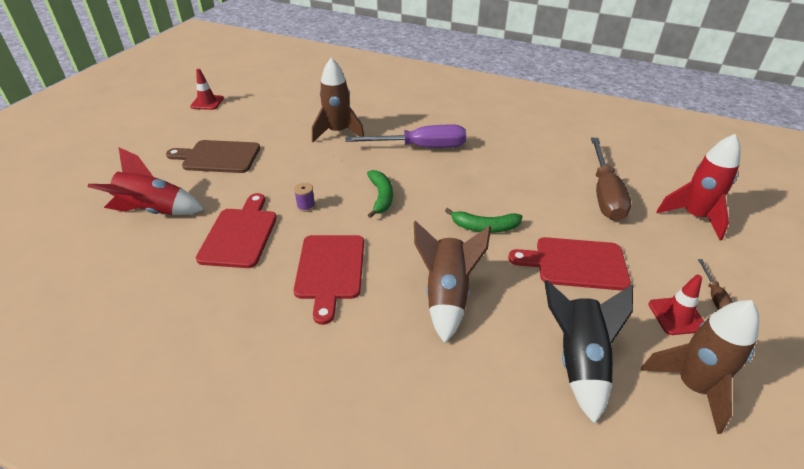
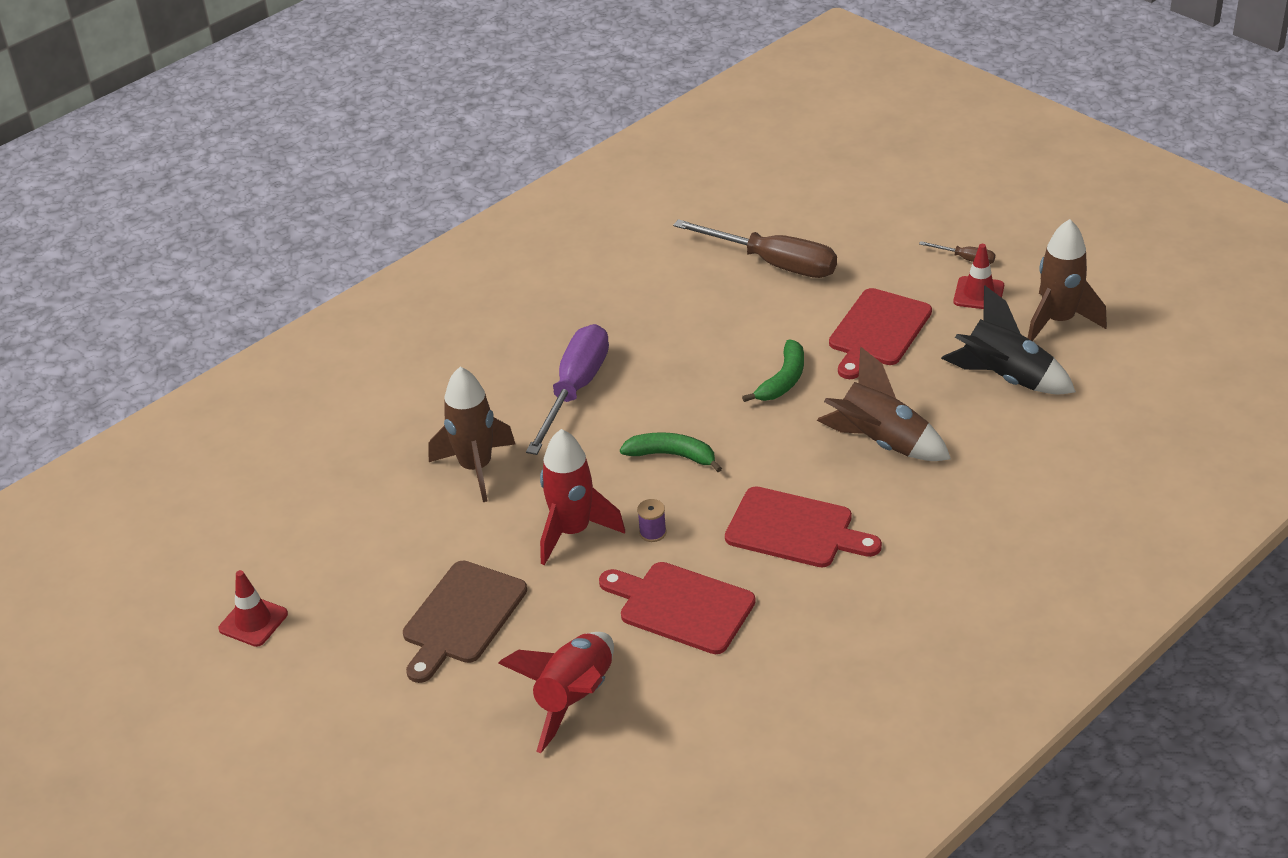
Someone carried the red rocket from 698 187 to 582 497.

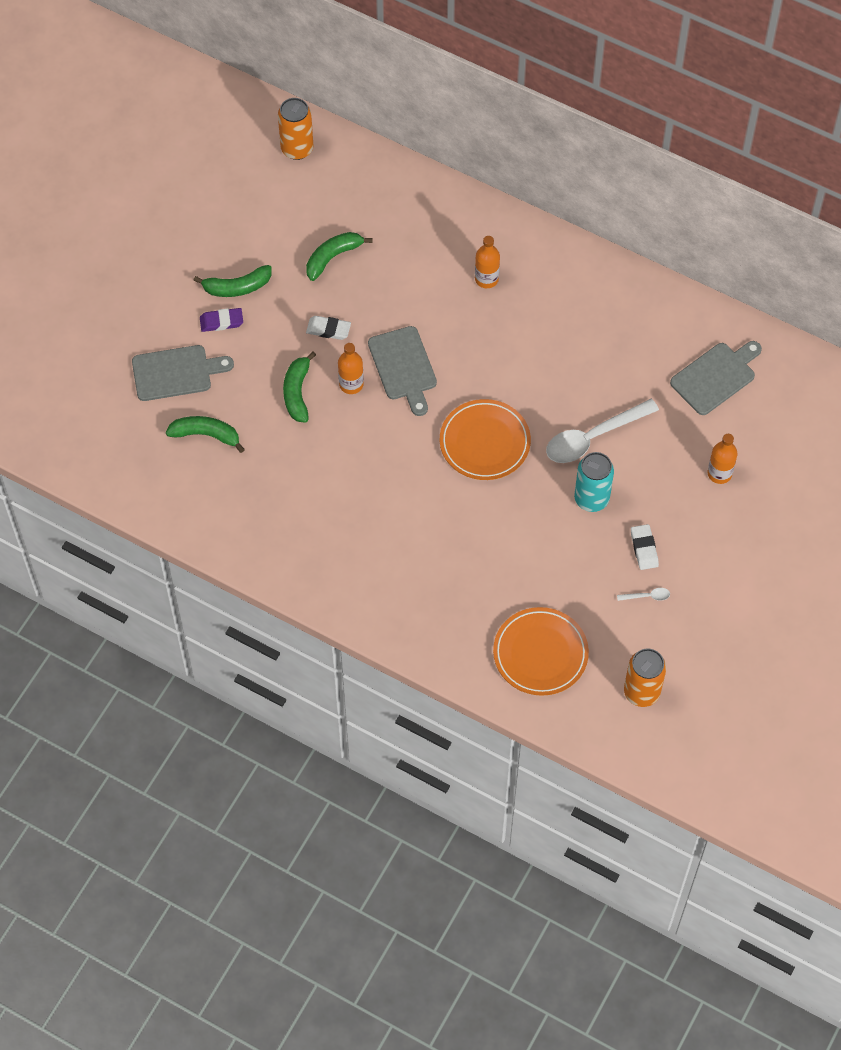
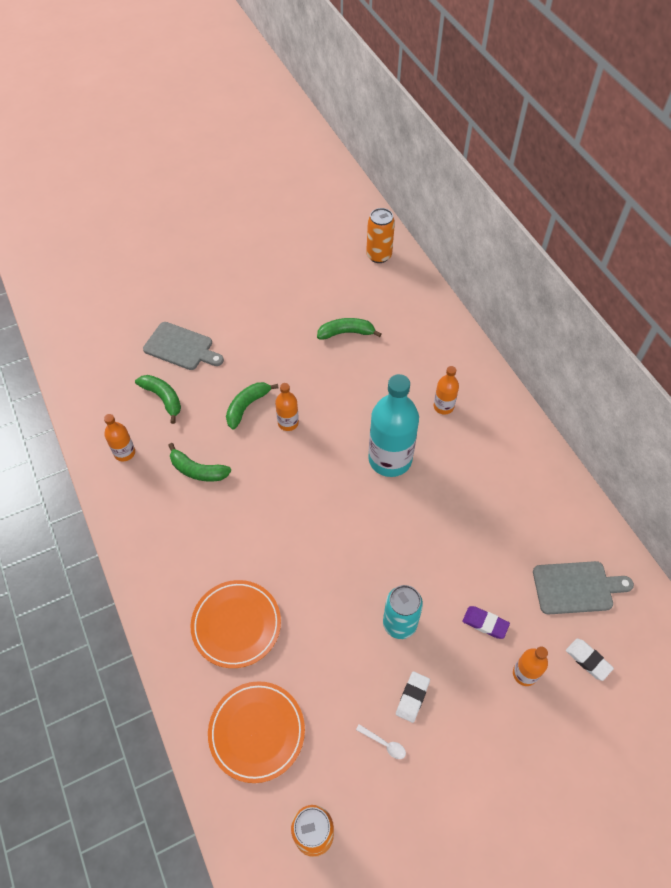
Someone carried the green banana from 232 281 to 199 462. Someone carried the purple eraser from 221 320 to 486 622. Someone carried the white eraser from 328 328 to 590 660. Someone took away the grey cutting board at 402 371. Someone carried the orange plate from 485 439 to 236 624. Someone took away the white spoon at 602 431. Someone put down the turquoise bottle at 393 425. Someone put down the orange bottle at 119 437.

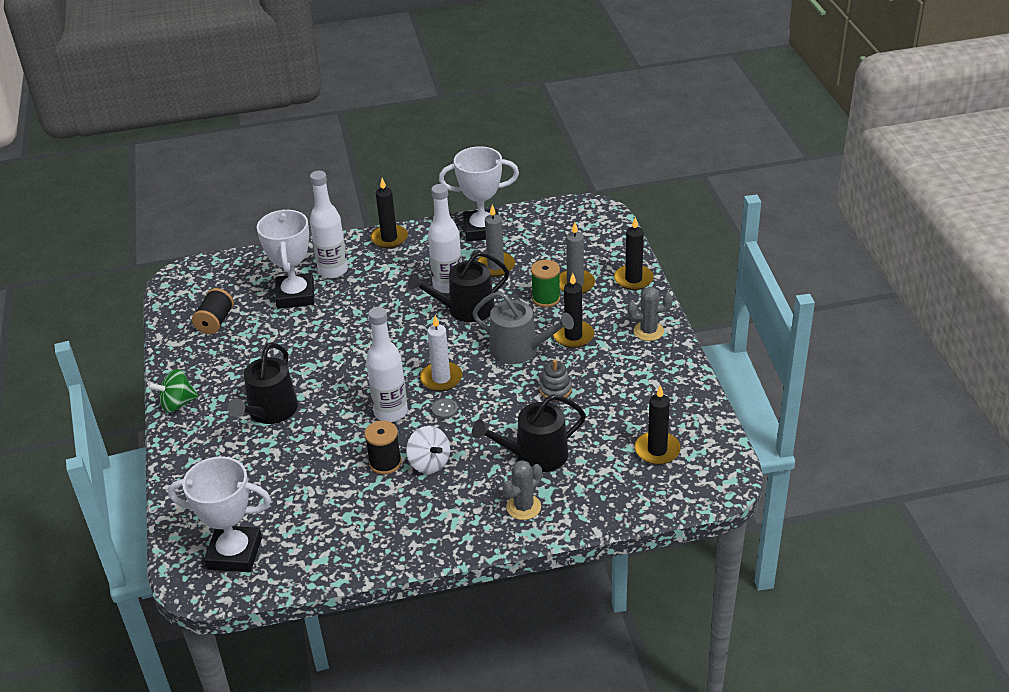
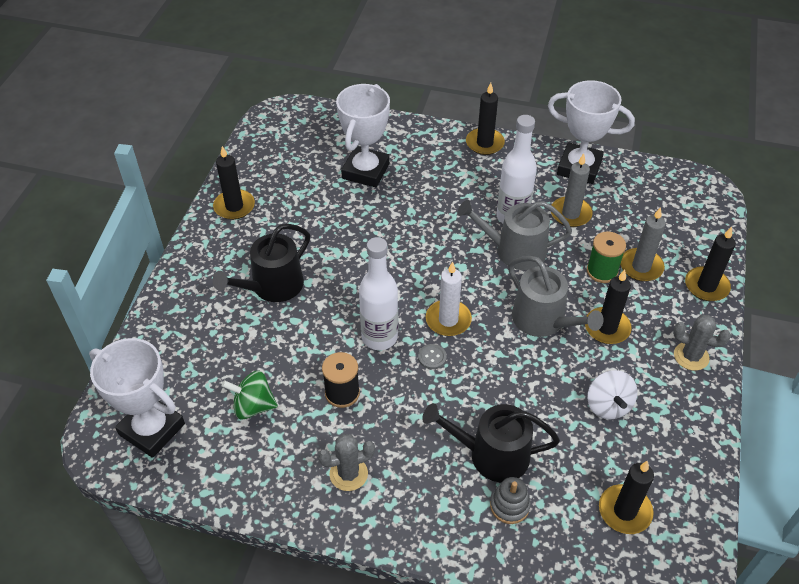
Someone took away the white bottle at 329 224. Someone repainted the black watering can at 458 286, which became the grey watering can at 515 235. Someone took away the black spool at 213 311. Someone carried the grey stacking toy from 555 380 to 510 500. Someone carried the green spinning top from 173 391 to 250 395. Someone carried the white spinning top from 428 450 to 613 395. Someone carried the grey cactus from 522 490 to 346 462. Someone put down the black candle at 234 183.

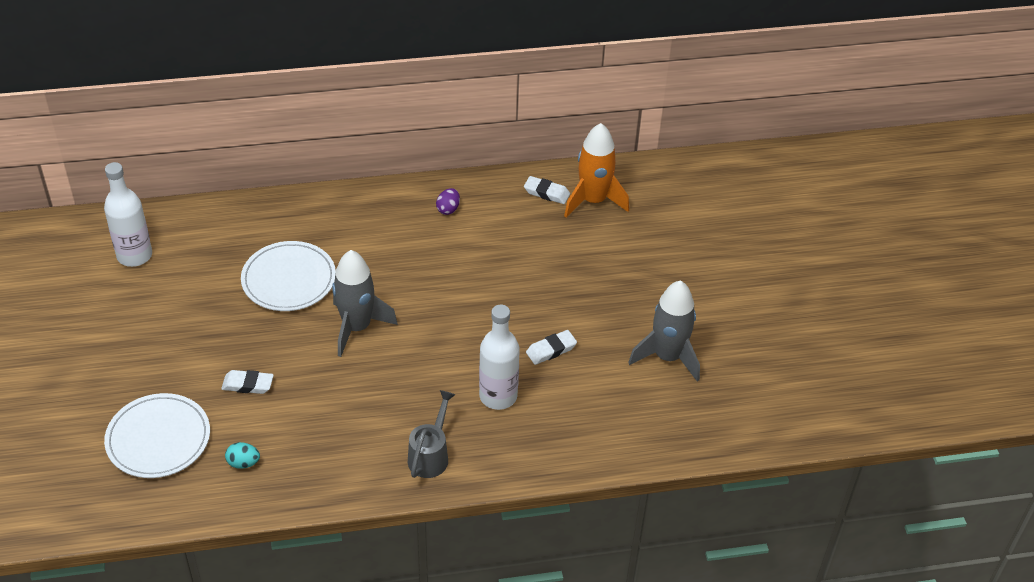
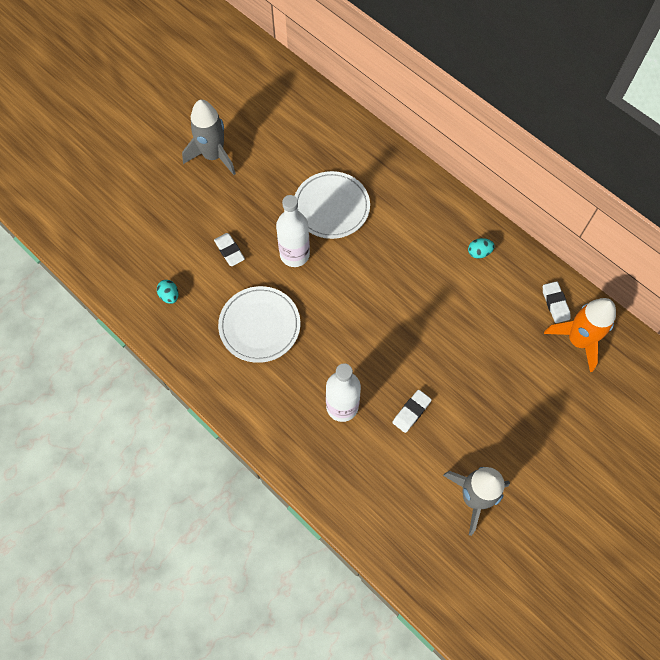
Someone carried the white bottle from 128 214 to 293 231. Someone repainted the purple egg at 448 201, which became the turquoise egg at 481 248. Someone carried the grey rocket from 365 303 to 209 137. Someone rotated the white eraser at 551 347 by 75 degrees counterclockwise. Someone took away the grey watering can at 431 434. Someone carried the white plate from 157 435 to 259 324.

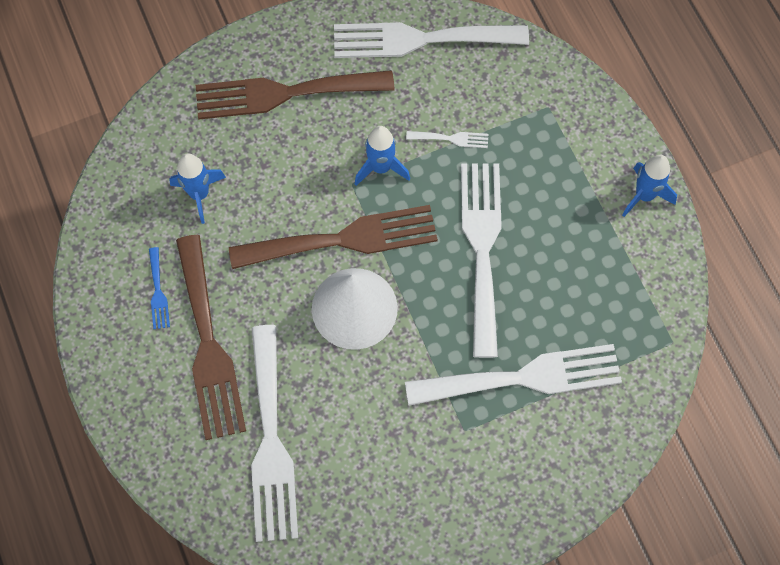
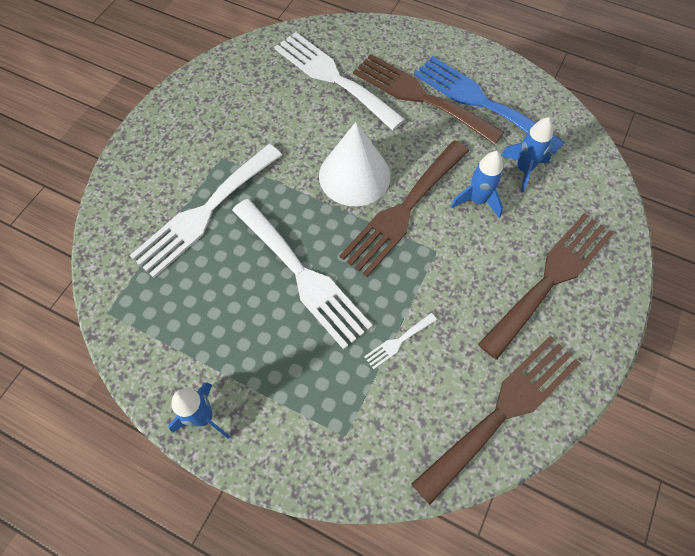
Someone repainted the white fork at 431 40, which became the brown fork at 495 420. Someone carried the blue rocket from 382 156 to 477 184. Someone scaled the blue fork at 159 288 by 2.44.

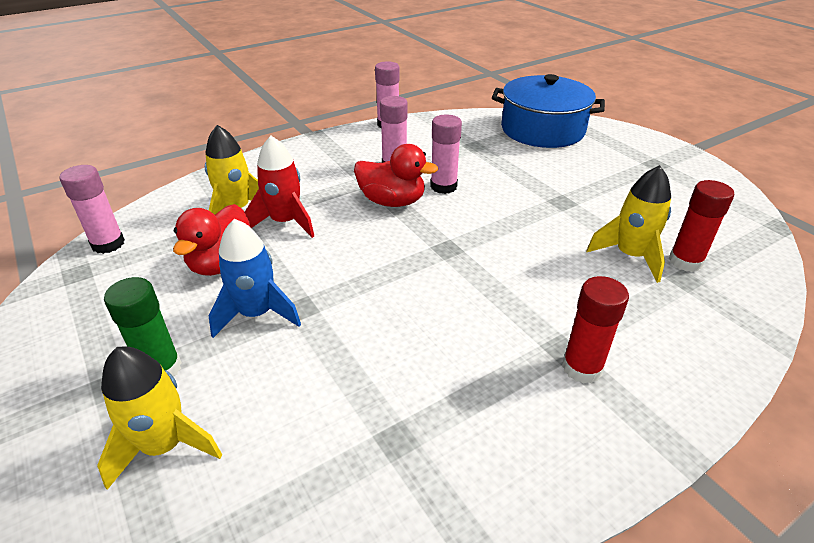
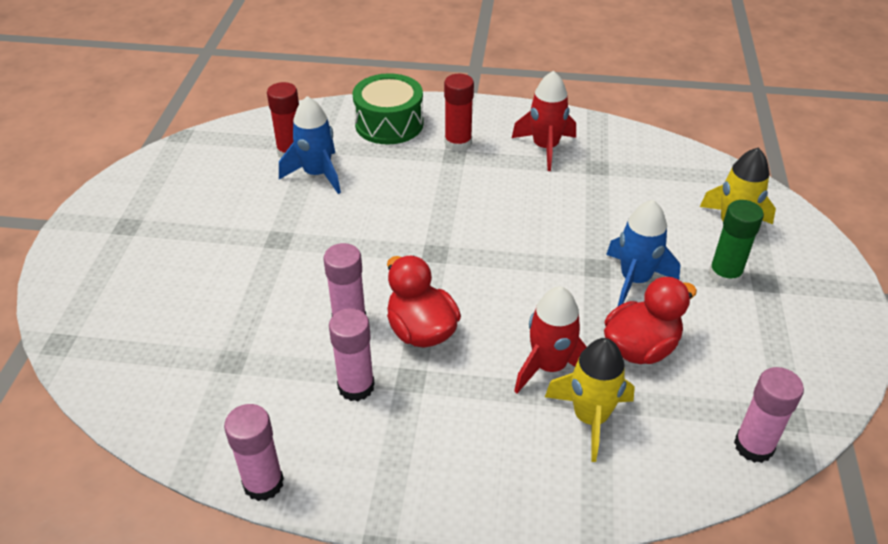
Someone took away the blue pot at 548 111. Someone repainted the yellow rocket at 628 224, which became the blue rocket at 310 145. Someone put down the red rocket at 544 121. Someone put down the green drum at 387 108.

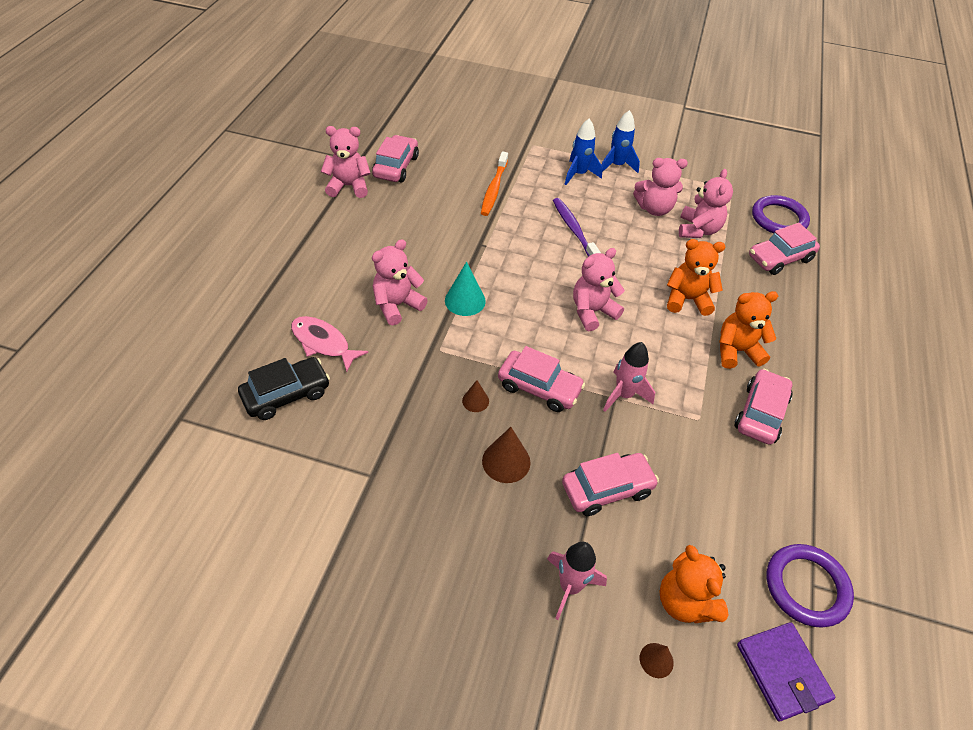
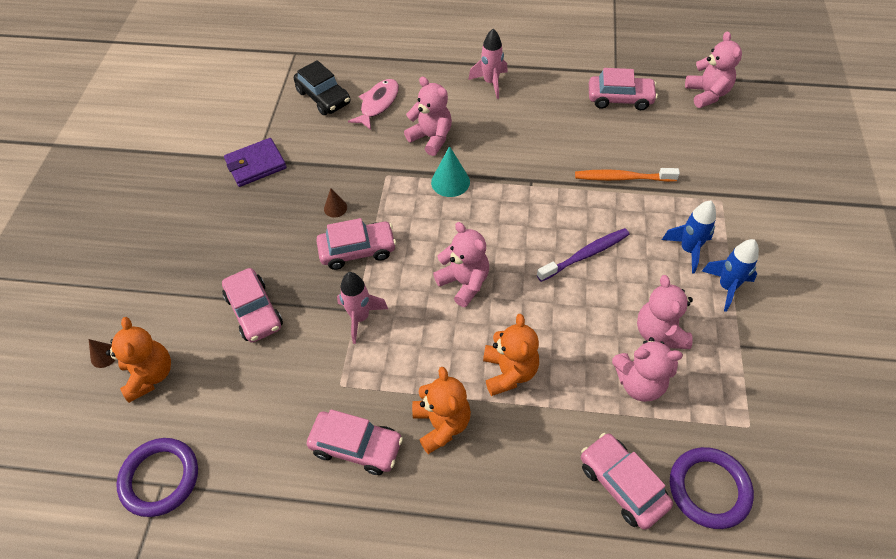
Someone carried the pink teddy bear from 346 162 to 713 69. Someone rotated the pink car at 541 379 by 120 degrees counterclockwise. Someone took away the brown cone at 506 455. Someone carried the pink rocket from 577 581 to 488 64. Someone rotated the orange teddy bear at 694 584 by 105 degrees clockwise. Someone carried the purple wallet from 786 671 to 255 162.

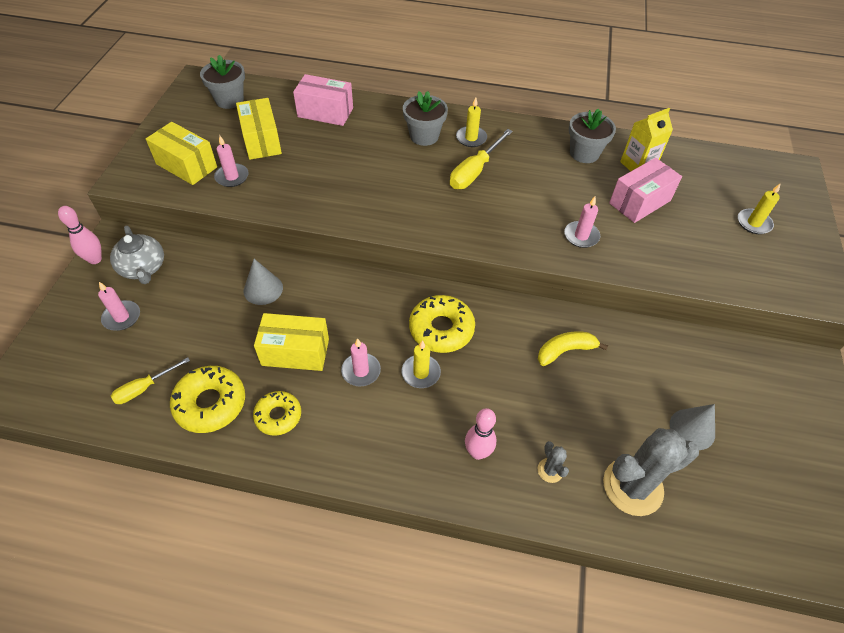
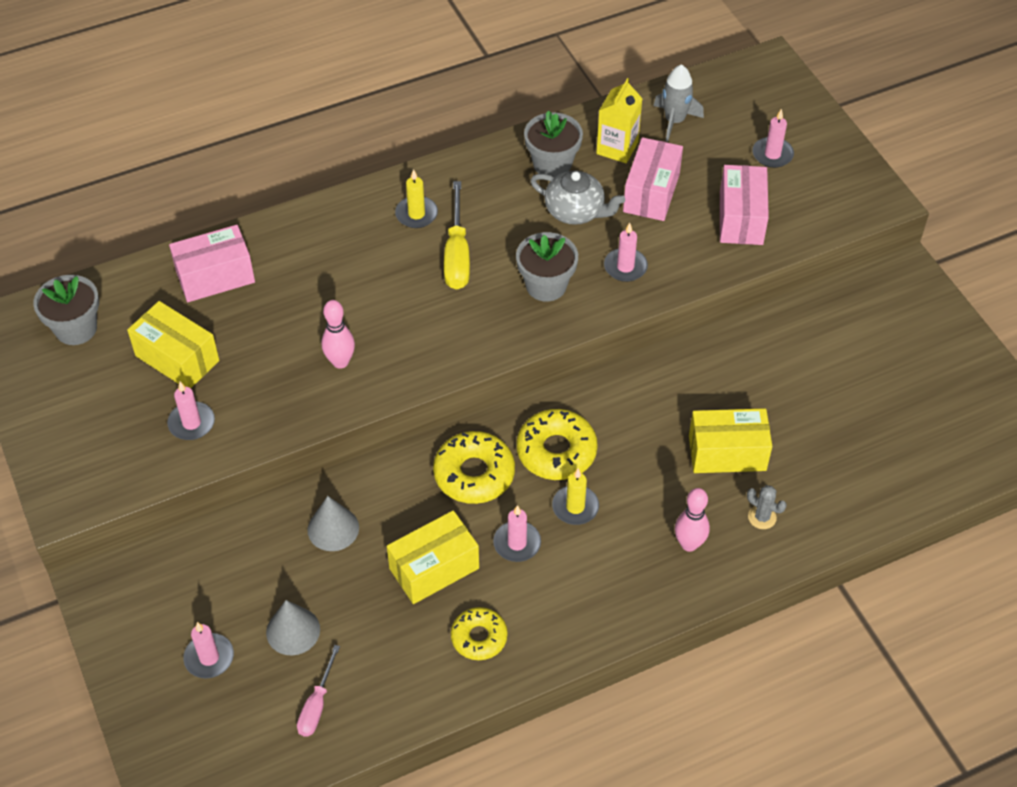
Someone carried the grey flower pot from 425 118 to 547 266. Someone carried the yellow box from 181 153 to 730 440. Someone repainted the yellow candle at 759 208, which became the pink candle at 773 138. Someone carried the pink bowling pin from 80 235 to 338 334. Someone carried the grey teapot from 137 255 to 577 198. Someone took away the yellow banana at 573 349. Someone repainted the yellow screwdriver at 150 380, which became the pink screwdriver at 318 691. Someone carried the yellow donut from 207 399 to 474 467. Someone carried the grey cone from 692 427 to 293 627. Someone took away the grey cactus at 651 472. Someone put down the grey rocket at 679 103. Someone put down the pink box at 744 205.

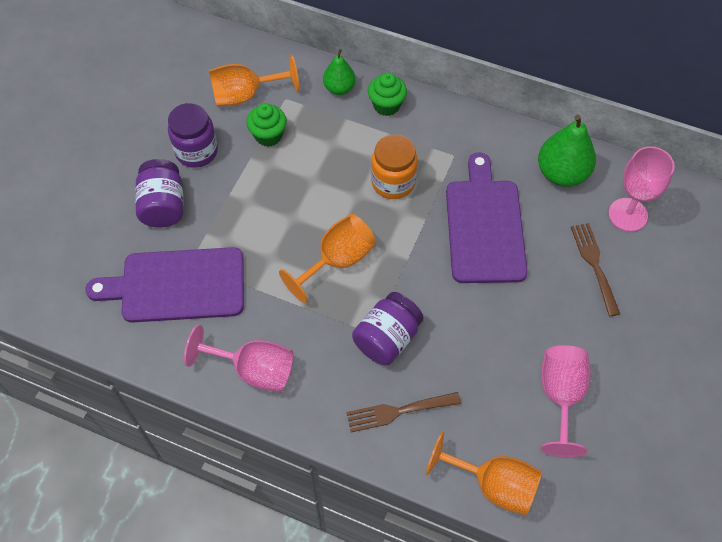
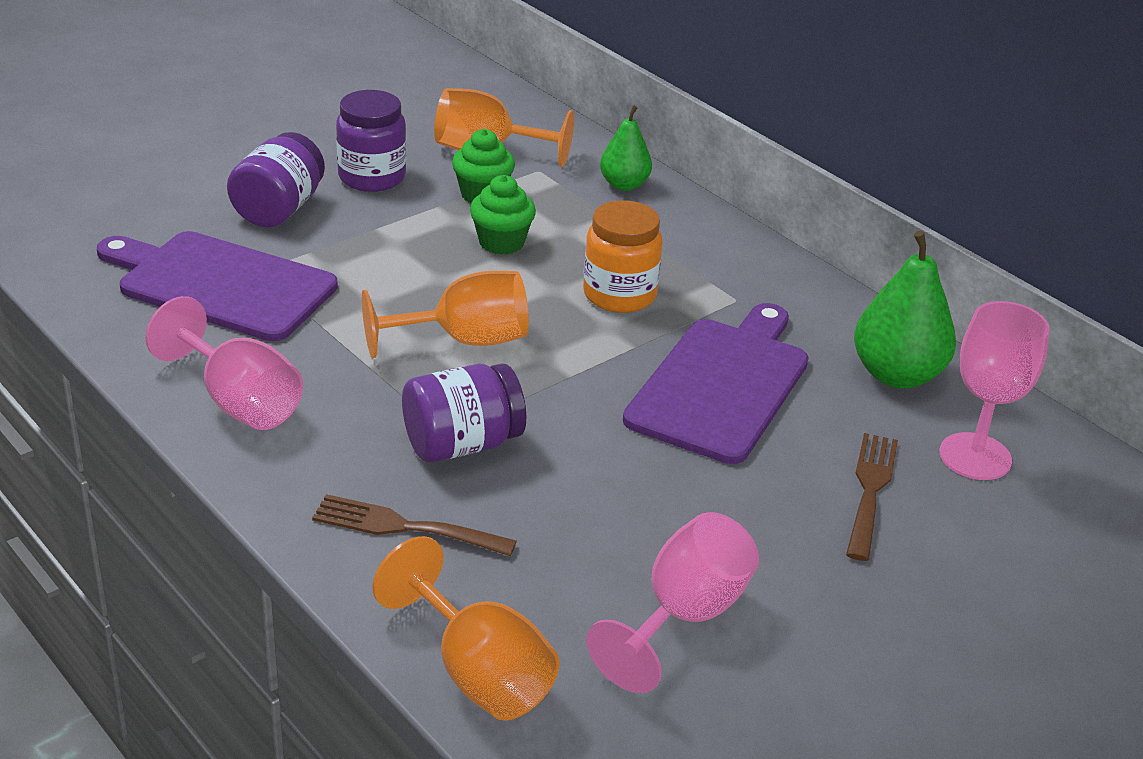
Someone carried the green cupcake from 387 94 to 503 215.

